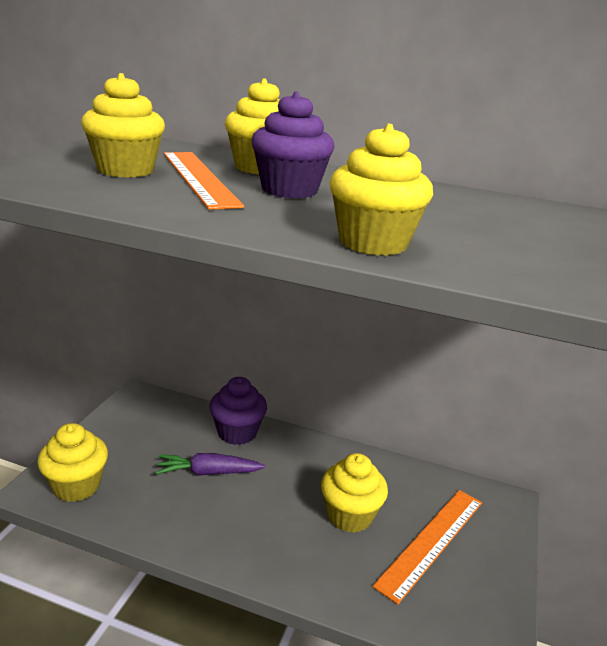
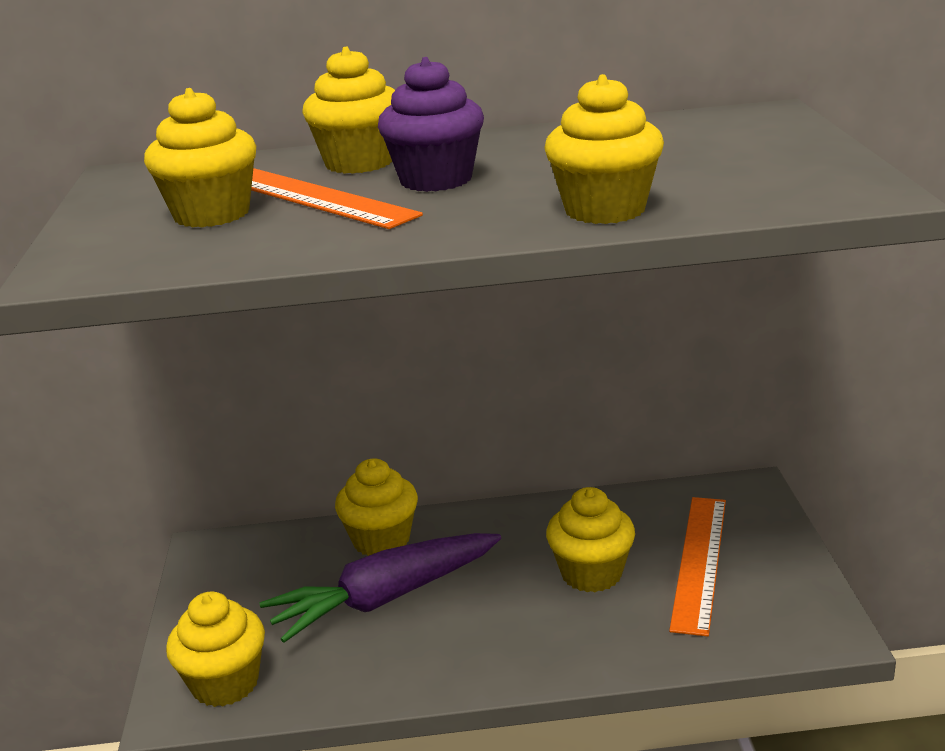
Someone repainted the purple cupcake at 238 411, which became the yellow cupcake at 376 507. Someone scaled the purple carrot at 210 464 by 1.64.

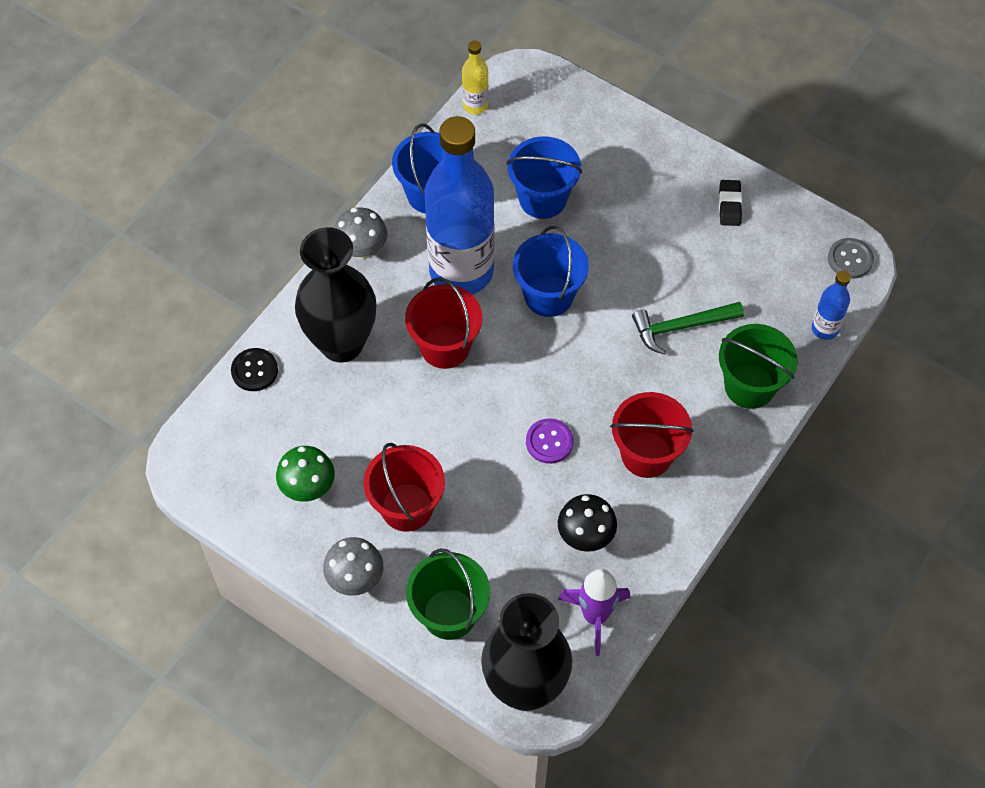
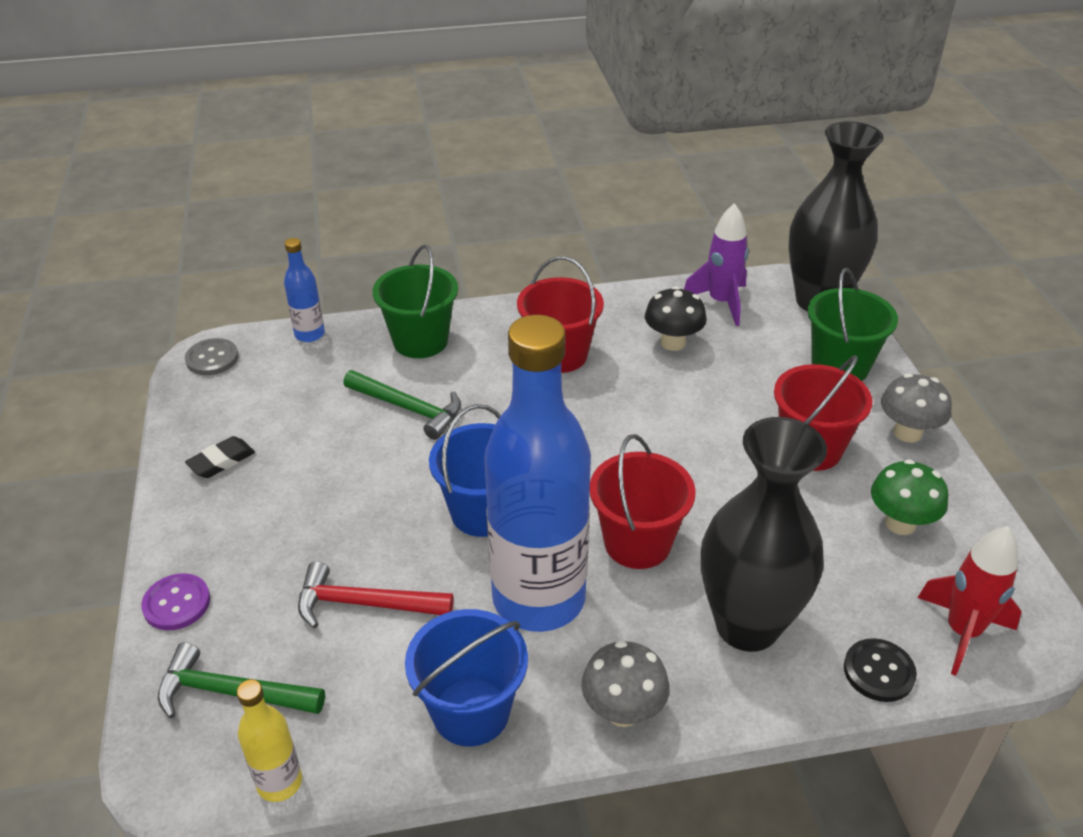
Someone swapped the blue bucket at 544 177 for the red hammer at 375 594. Someone carried the purple button from 549 441 to 175 601. Someone put down the red rocket at 969 601. Someone put down the green hammer at 241 680.

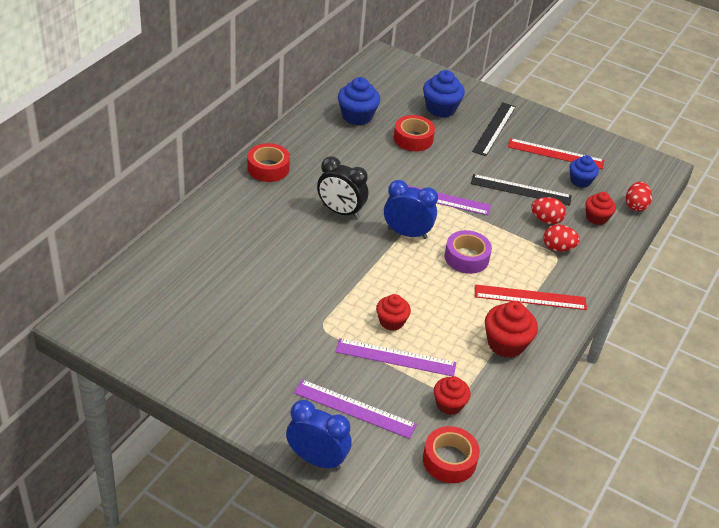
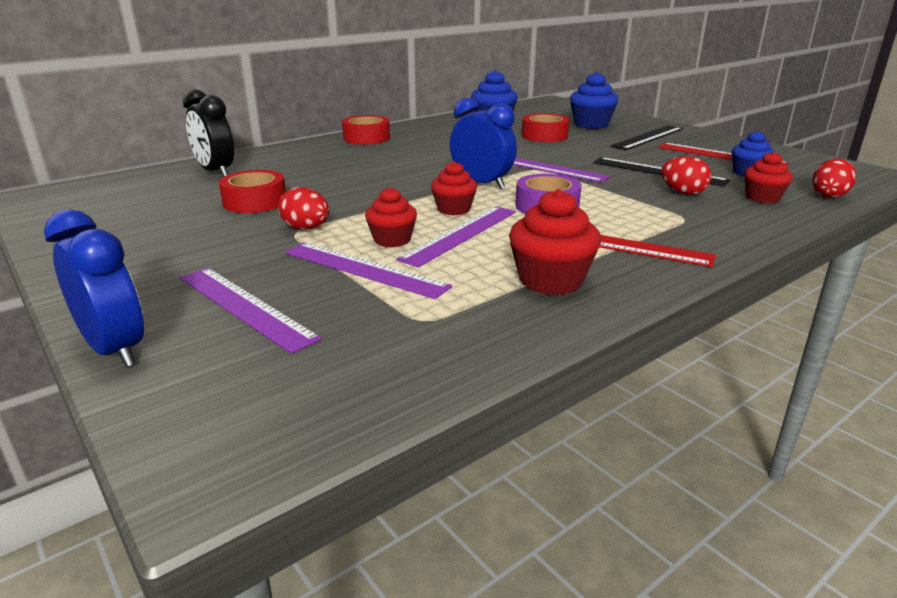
Someone carried the black clock from 342 187 to 208 133. Someone carried the red egg from 561 238 to 303 208. Someone carried the red cupcake from 452 395 to 454 188. Someone carried the red tape from 451 454 to 252 191. Someone put down the purple ruler at 456 236.

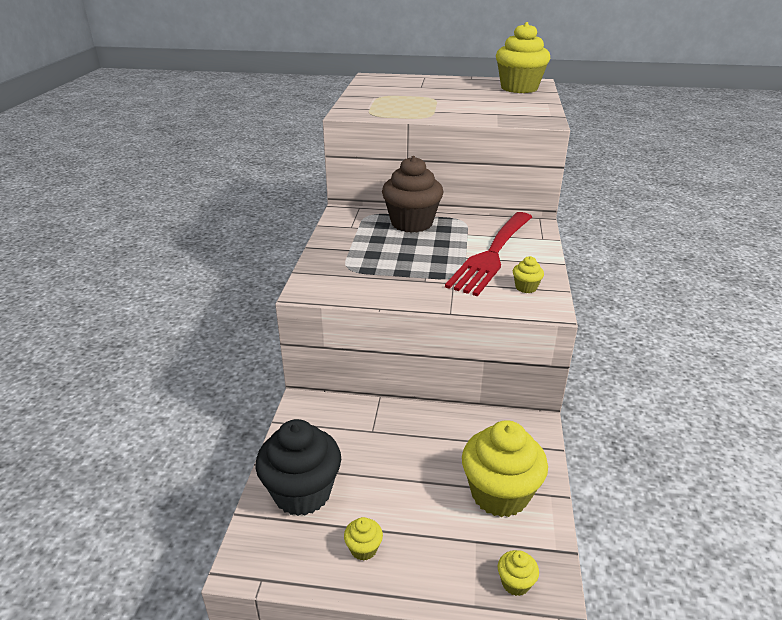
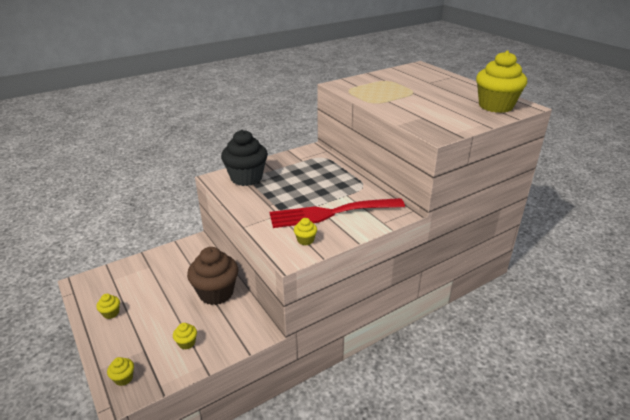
Someone carried the brown cupcake from 412 194 to 212 276. Someone carried the black cupcake from 298 467 to 244 158. Someone scaled the yellow cupcake at 505 468 by 0.43.

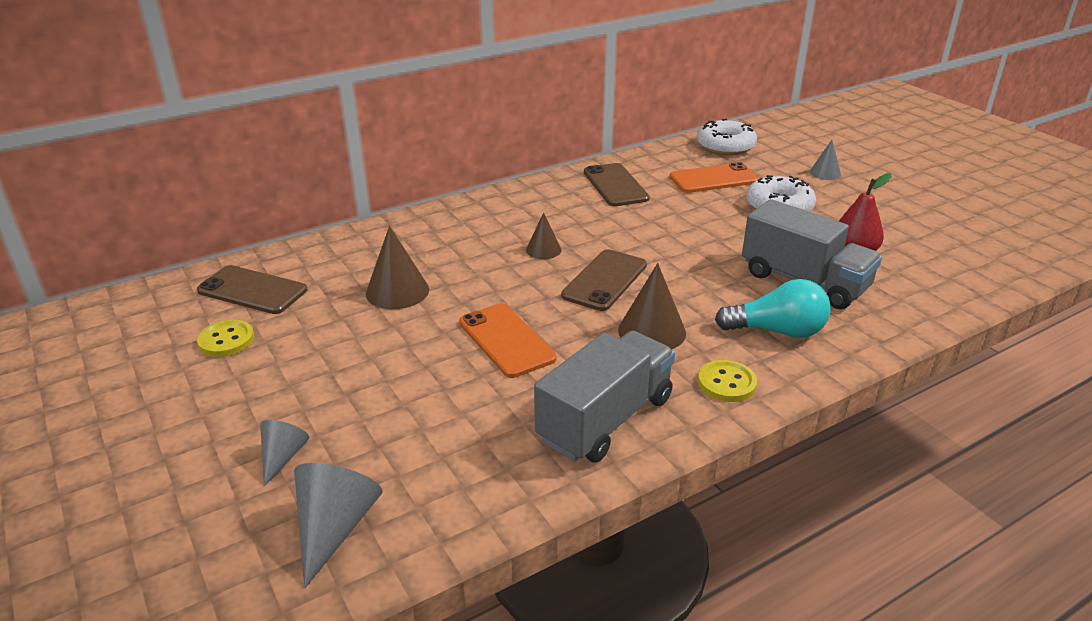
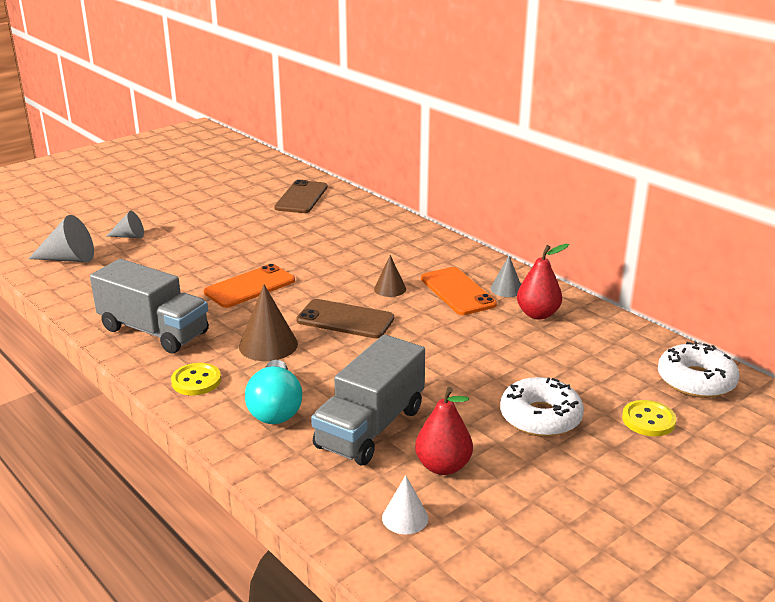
Someone carried the grey cone from 825 160 to 506 276. Someone carried the orange phone from 714 177 to 459 291. Someone swapped the brown phone at 617 184 for the red pear at 543 281. Someone took away the brown cone at 397 267. Someone carried the yellow button from 225 338 to 649 418. Someone put down the white cone at 405 504.

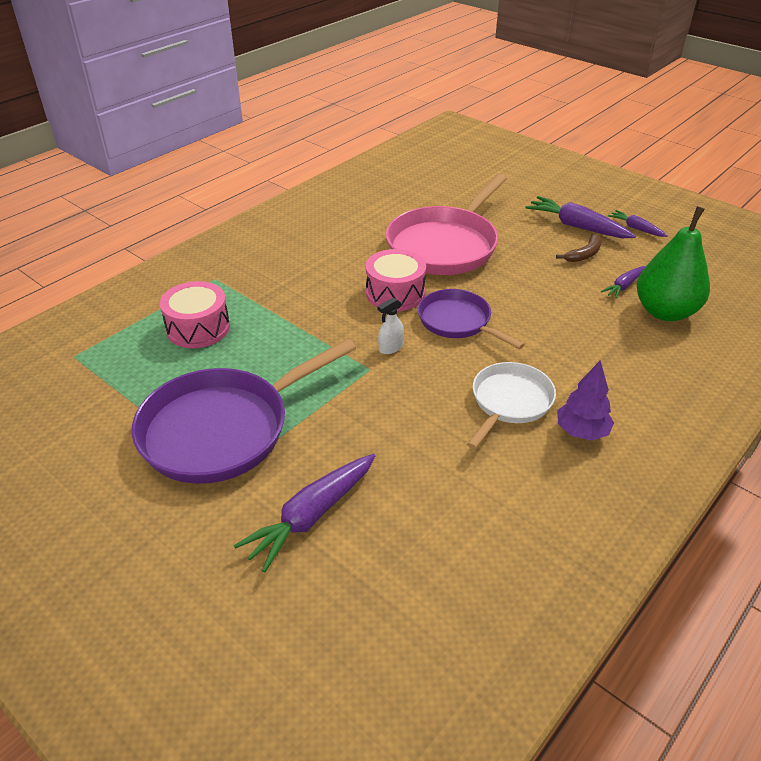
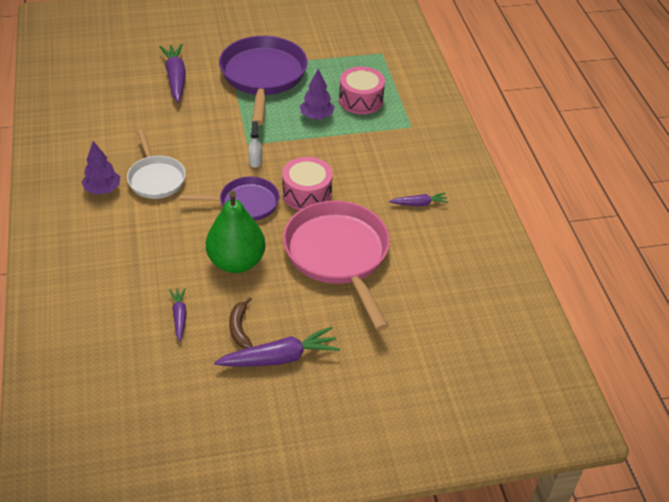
Someone carried the green pear from 673 263 to 236 232. Someone carried the purple carrot from 638 223 to 419 199. Someone put down the purple tree at 317 94.

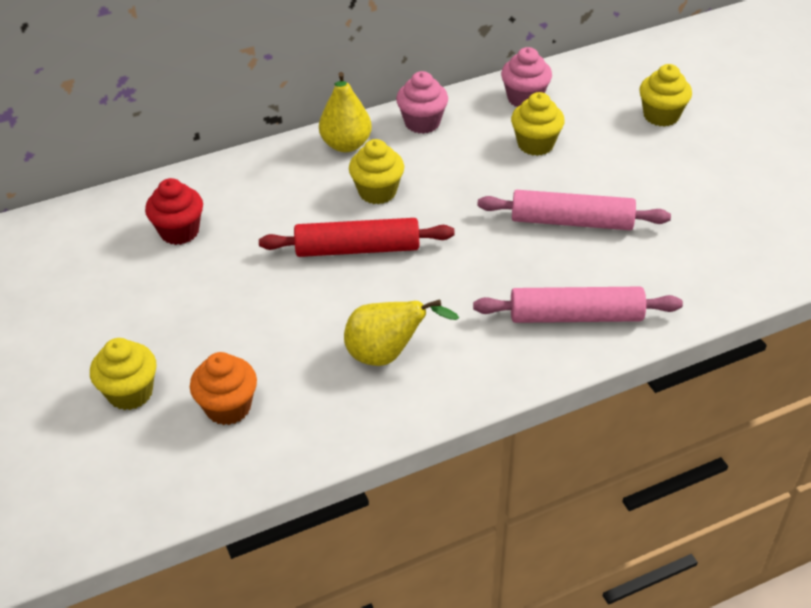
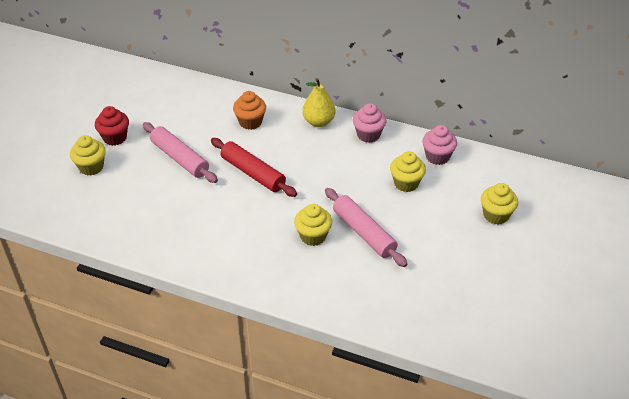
Someone carried the yellow cupcake from 376 171 to 313 225. Someone carried the red cupcake from 174 211 to 112 126. Someone carried the pink rolling pin from 578 305 to 180 152. Someone took away the yellow pear at 401 332. Someone carried the orange cupcake from 223 388 to 249 110.

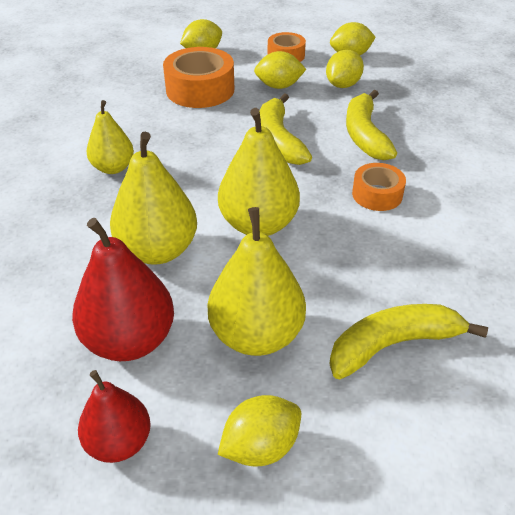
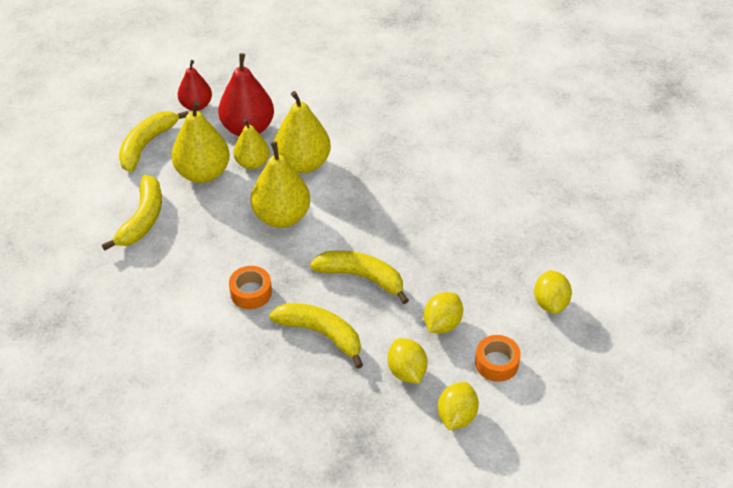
Someone took away the orange tape at 198 77. Someone carried the yellow pear from 110 137 to 251 144. Someone swapped the yellow lemon at 259 430 for the yellow banana at 153 141.

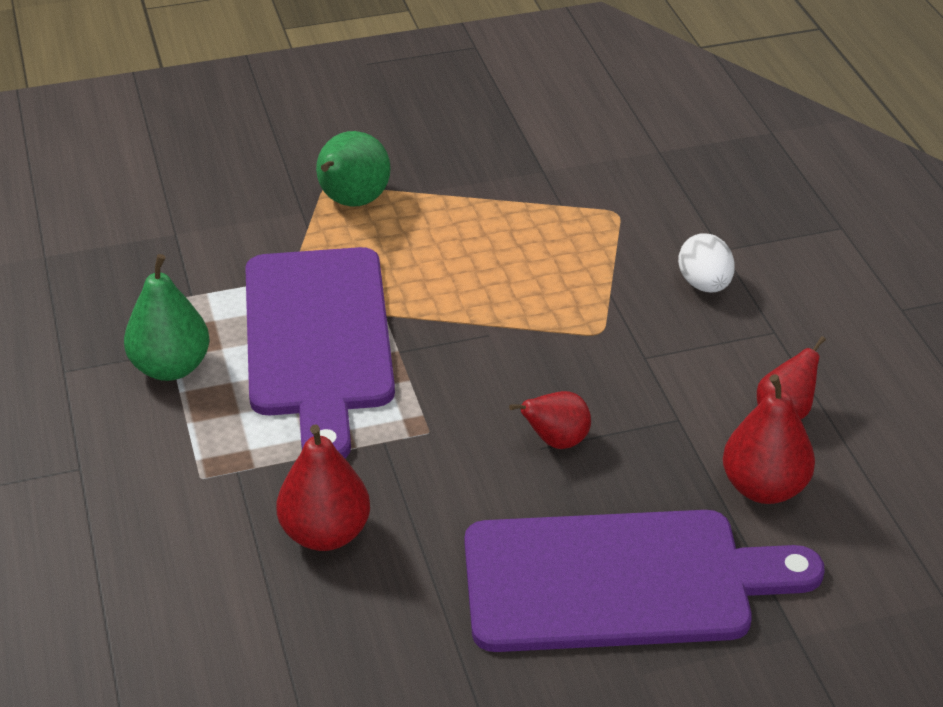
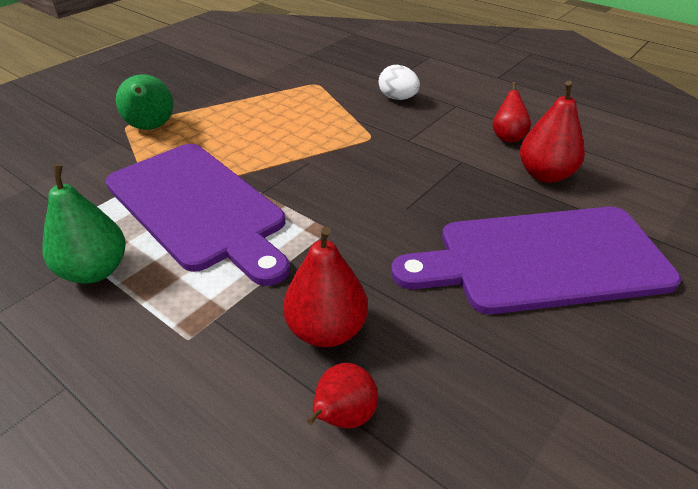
Someone carried the red pear from 550 420 to 342 395. Someone rotated the purple cutting board at 644 581 by 150 degrees counterclockwise.

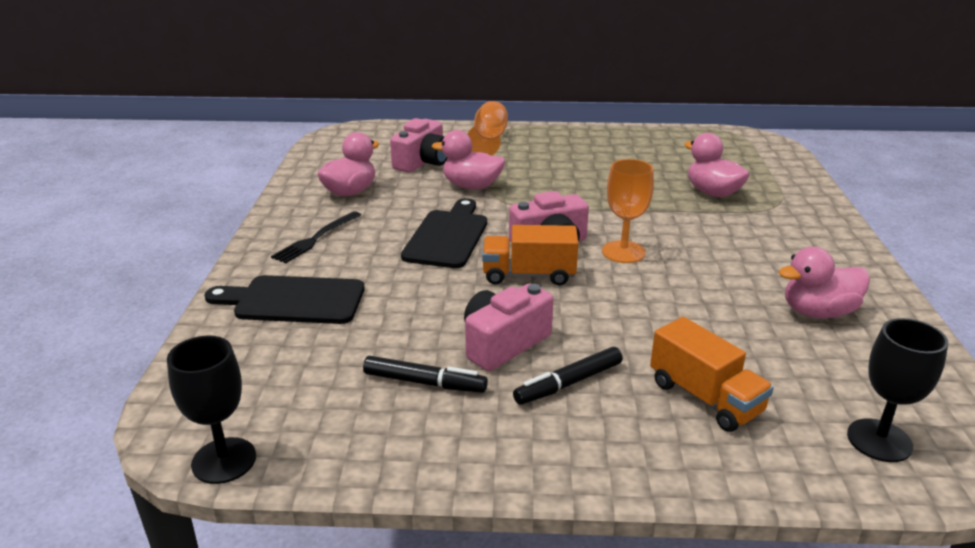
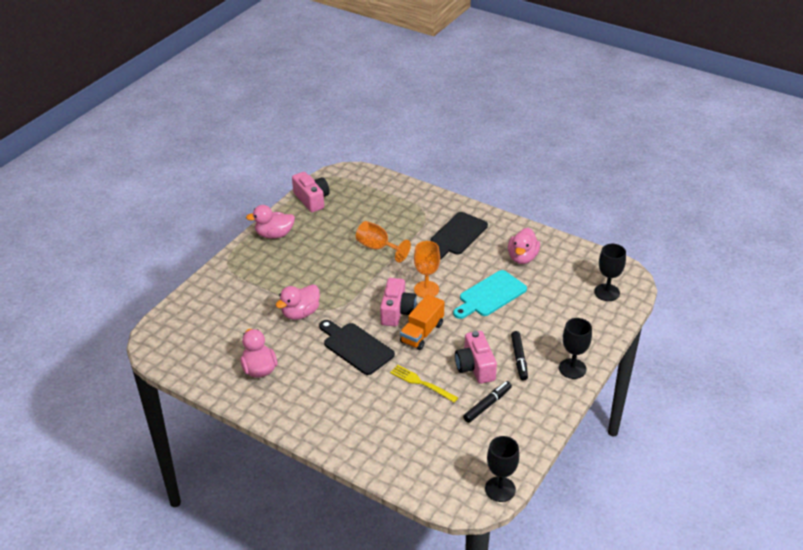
Someone carried the orange goblet from 488 128 to 383 242. Someone carried the pink camera from 419 145 to 311 192. Someone carried the pink duck from 716 165 to 270 222. Someone took away the black fork at 316 237. Someone carried the black cutting board from 284 299 to 459 236. Someone took away the orange truck at 712 374. Someone put down the turquoise cutting board at 490 294. Someone put down the black goblet at 575 348. Someone put down the yellow fork at 424 383.

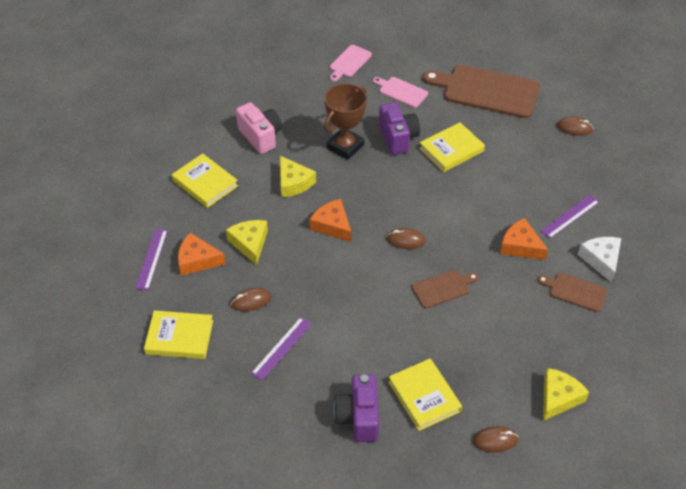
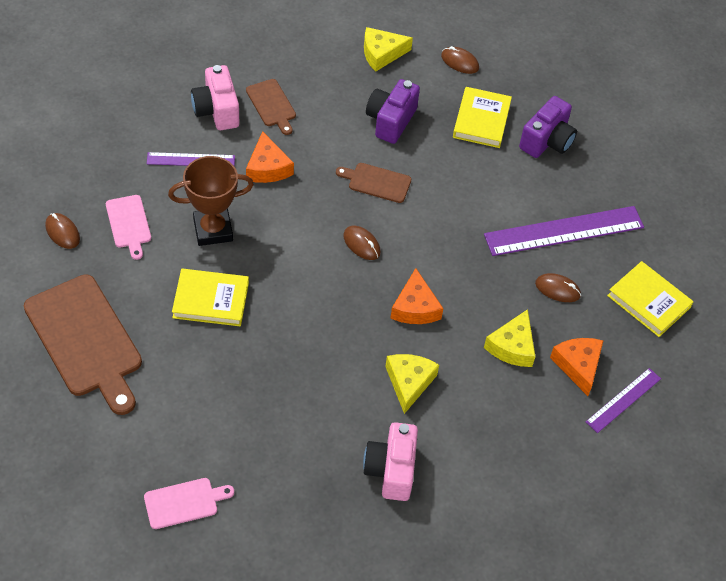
Someone carried the pink cutting board from 400 92 to 128 227. Someone carried the brown trophy from 345 121 to 211 201. Someone carried the purple camera from 399 128 to 393 111. Someone took away the yellow book at 205 180. Someone rotated the orange cheese at 202 254 by 150 degrees counterclockwise. Someone swapped the white cheese at 599 260 for the pink camera at 215 97. Someone scaled the purple ruler at 281 349 by 1.82.

